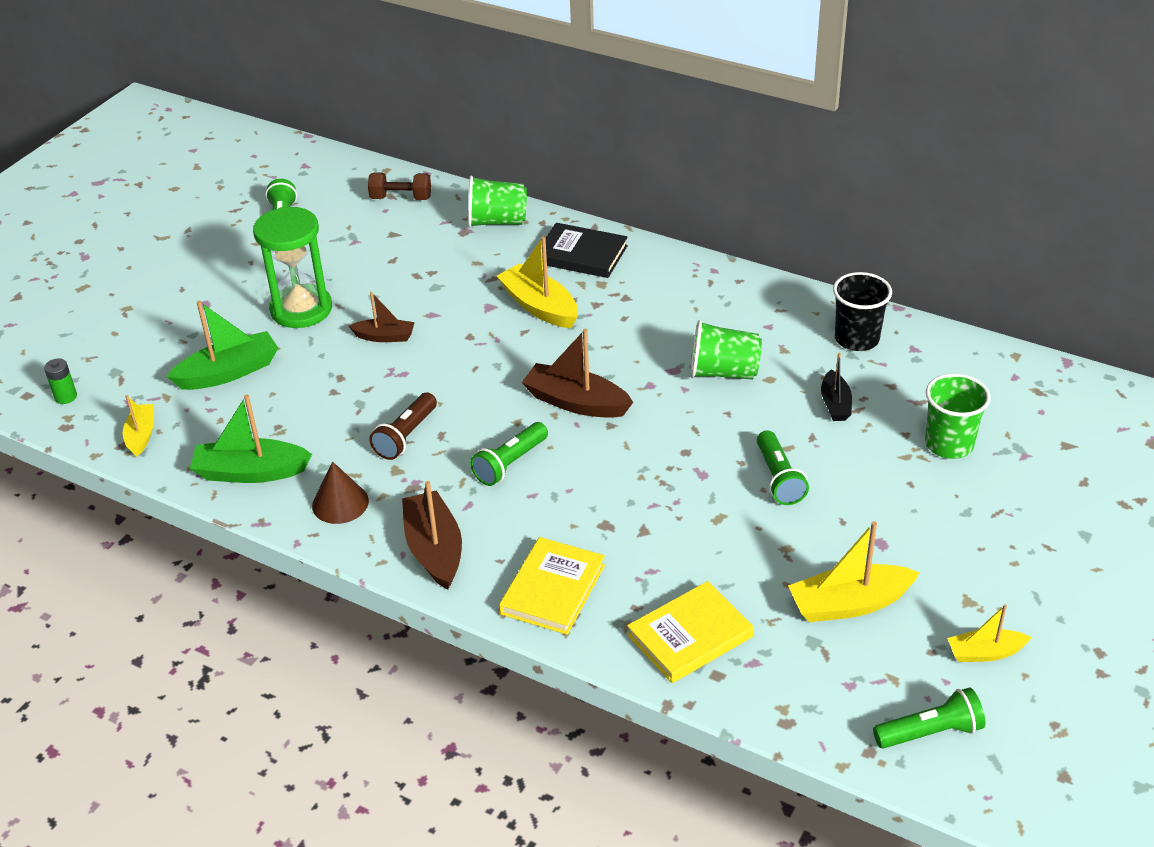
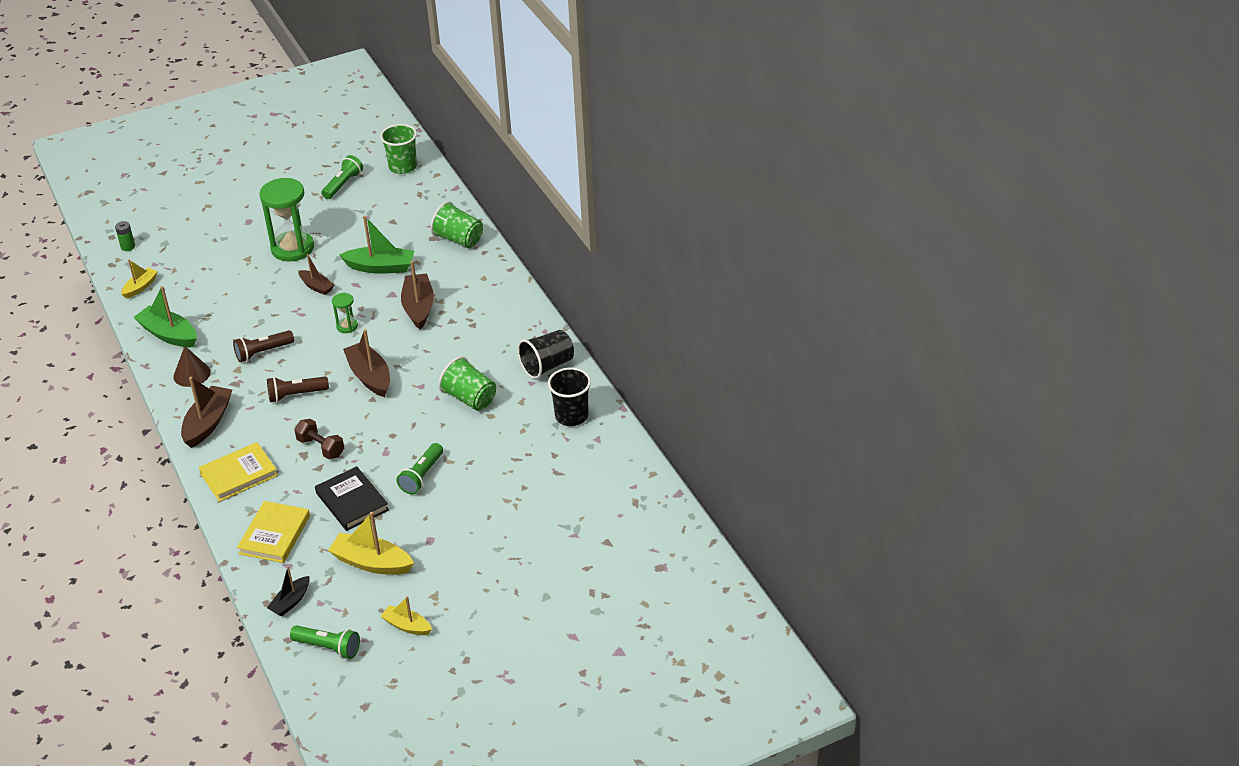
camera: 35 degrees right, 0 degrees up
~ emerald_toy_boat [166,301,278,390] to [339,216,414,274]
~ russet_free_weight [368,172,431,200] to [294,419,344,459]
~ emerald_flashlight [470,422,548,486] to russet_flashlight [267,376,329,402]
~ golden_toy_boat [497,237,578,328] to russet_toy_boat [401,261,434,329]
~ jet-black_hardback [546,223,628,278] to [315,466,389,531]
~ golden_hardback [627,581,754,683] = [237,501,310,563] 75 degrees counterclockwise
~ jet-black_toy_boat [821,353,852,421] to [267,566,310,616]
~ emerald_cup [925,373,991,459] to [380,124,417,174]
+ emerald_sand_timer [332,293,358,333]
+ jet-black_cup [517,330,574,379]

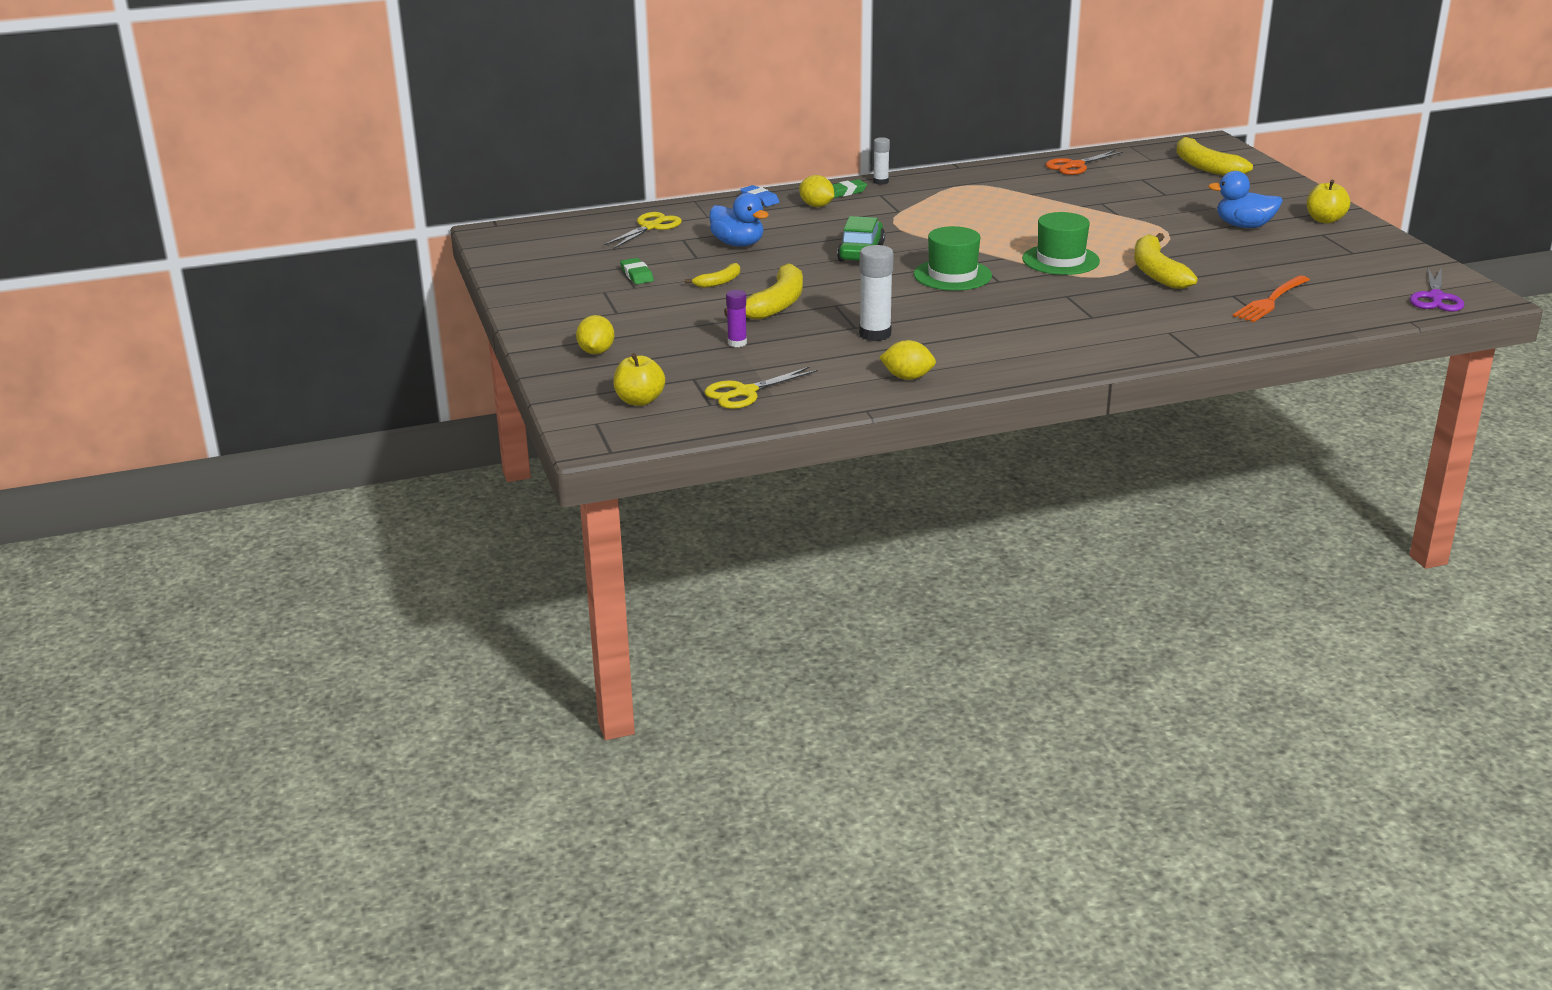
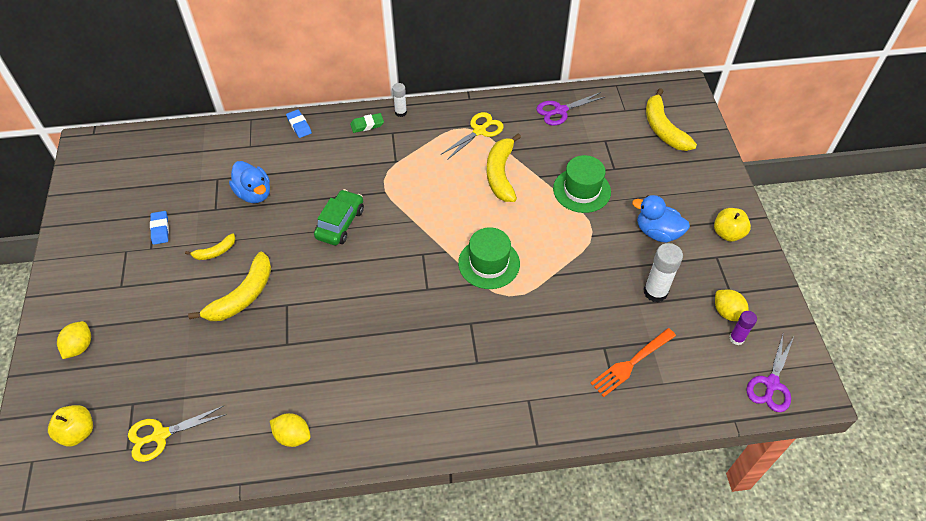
camera: 10 degrees right, 25 degrees up
~ golden_scissors [604,212,682,249] to [442,112,504,160]
~ emerald_gum_eraser [620,258,654,284] to royal_blue_gum_eraser [150,211,169,245]
~ purple_stick_of_glue [726,290,747,347] to [729,311,757,345]
~ golden_lemon [799,175,834,207] to [715,290,749,321]
~ snow-white_stick_of_glue [859,245,894,341] to [644,243,683,302]
~ emerald_tall_hat [914,226,992,291] to [553,155,611,213]
~ orange_scissors [1046,150,1123,175] to purple_scissors [536,92,605,126]
~ golden_toy_banana [1134,233,1198,289] to [487,133,521,202]

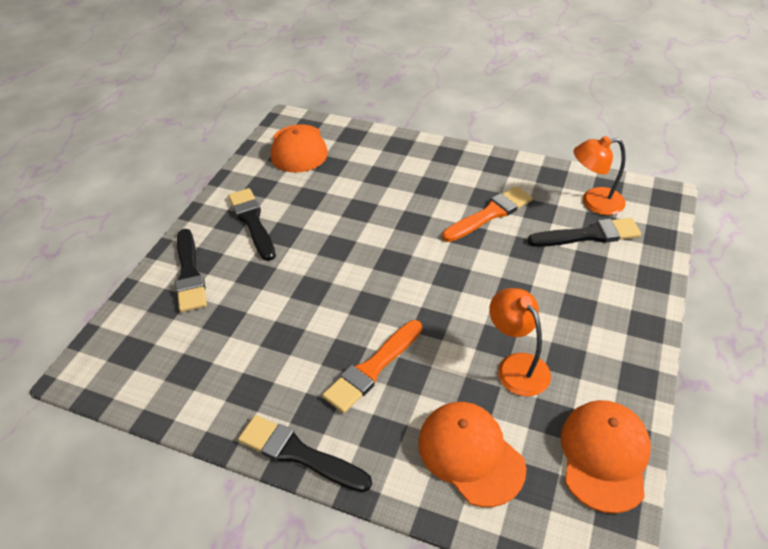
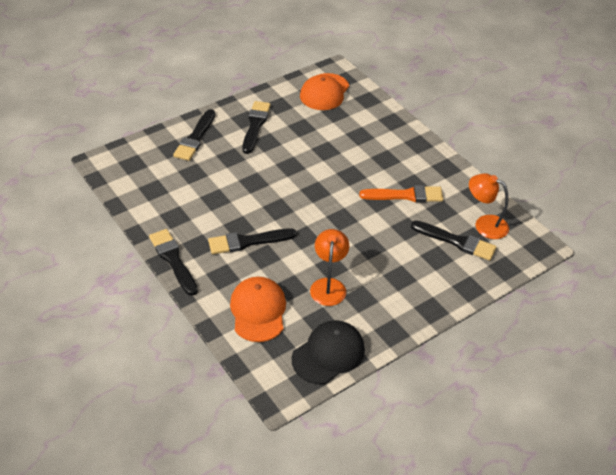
camera: 30 degrees right, 0 degrees up
~ orange_paint_brush [322,320,422,413] to jet-black_paint_brush [208,229,297,254]
~ orange_peaked_cap [561,400,651,514] to jet-black_peaked_cap [292,320,365,384]

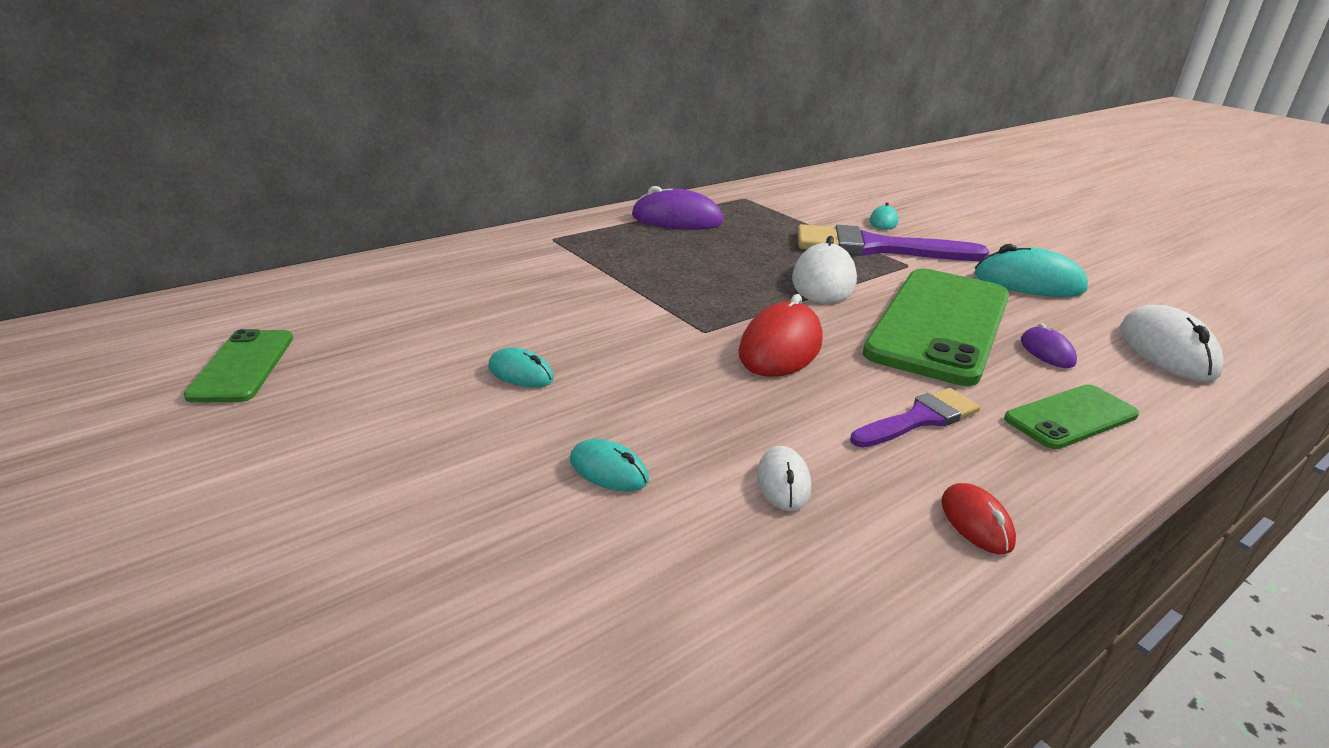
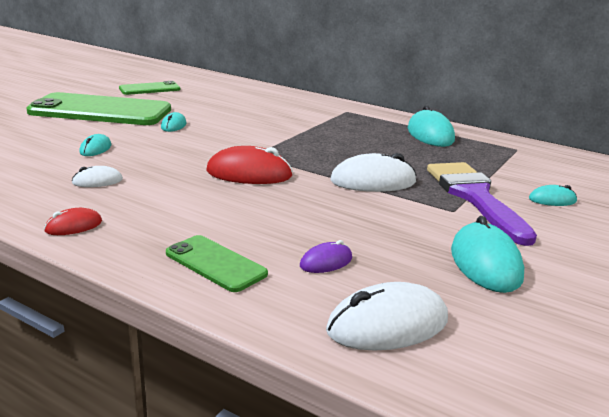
camera: 70 degrees right, 5 degrees down
~ purple_computer_mouse [632,186,724,229] to turquoise_computer_mouse [407,105,455,147]
- purple_paint_brush [850,388,980,448]
~ emerald_smartphone [863,268,1009,386] to [26,92,171,125]

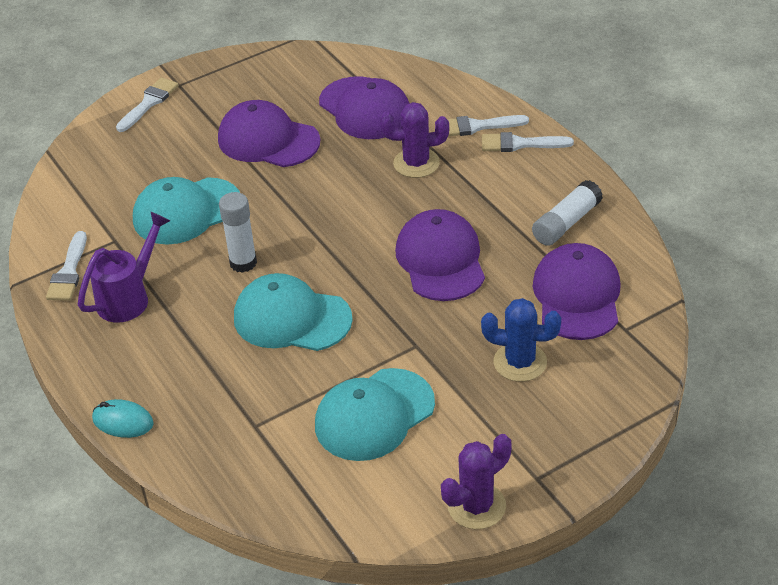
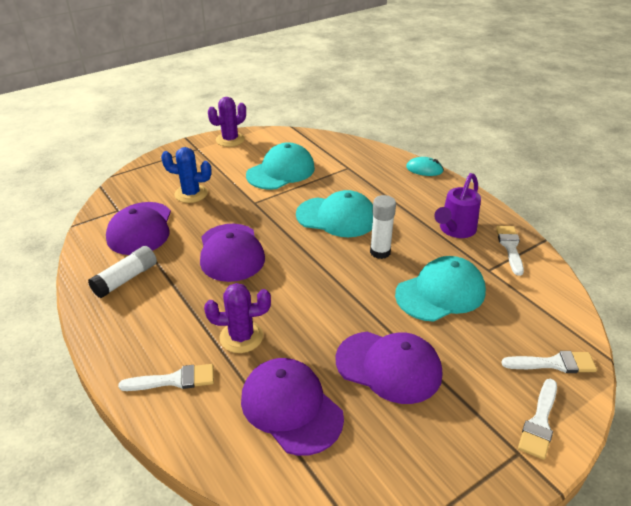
camera: 175 degrees right, 5 degrees down
~ snow-white_paint_brush [482,132,574,152] to [501,351,597,373]

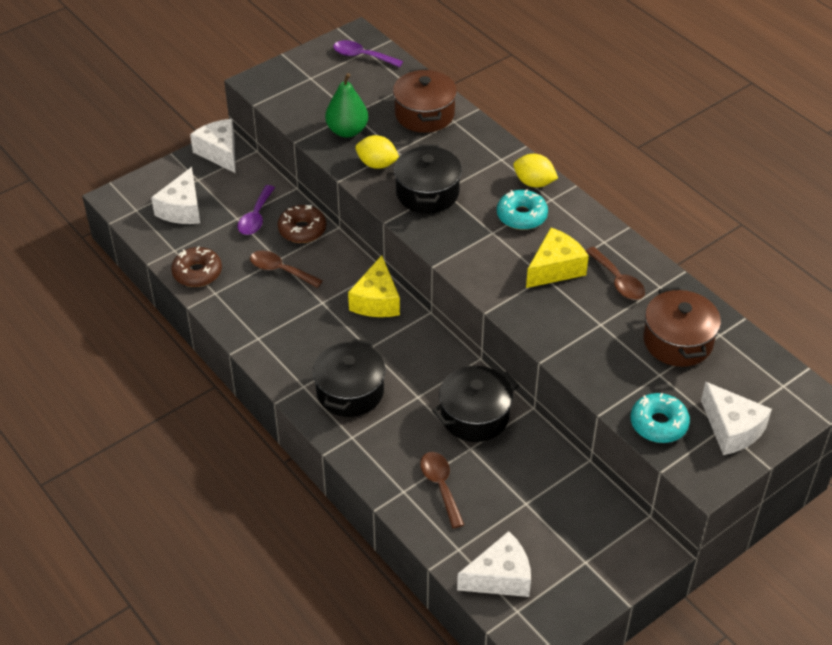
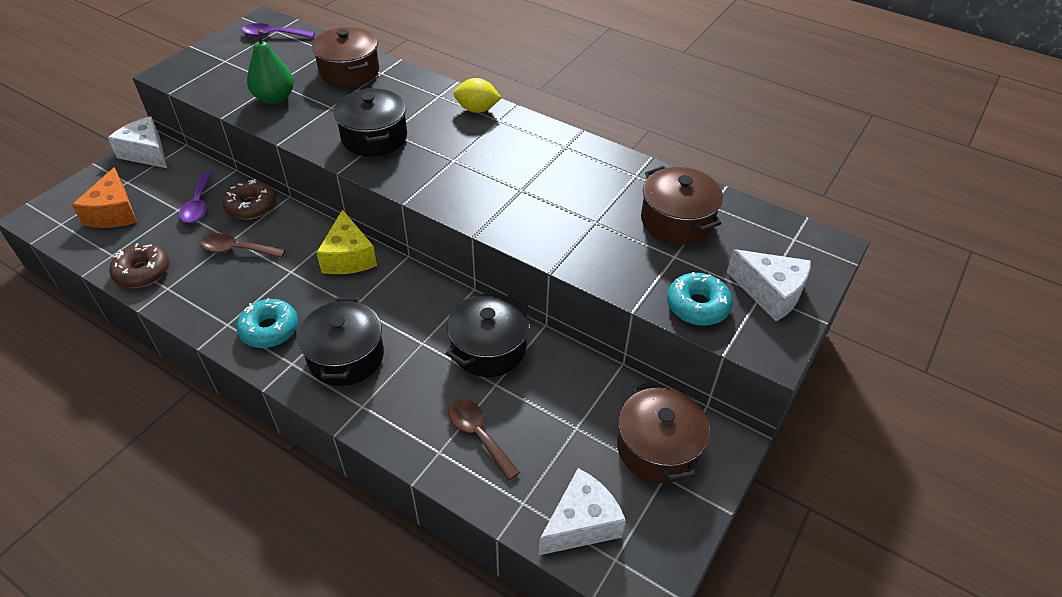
camera: 20 degrees left, 0 degrees up
~ snow-white_piece_of_cheese [151,167,200,224] to orange_piece_of_cheese [72,167,137,228]
- golden_lemon [355,135,399,169]
~ turquoise_glazed_donut [497,189,548,230] to [236,298,298,348]
- golden_piece_of_cheese [526,228,589,288]
- russet_teaspoon [586,247,645,300]
+ russet_pot [617,382,710,483]

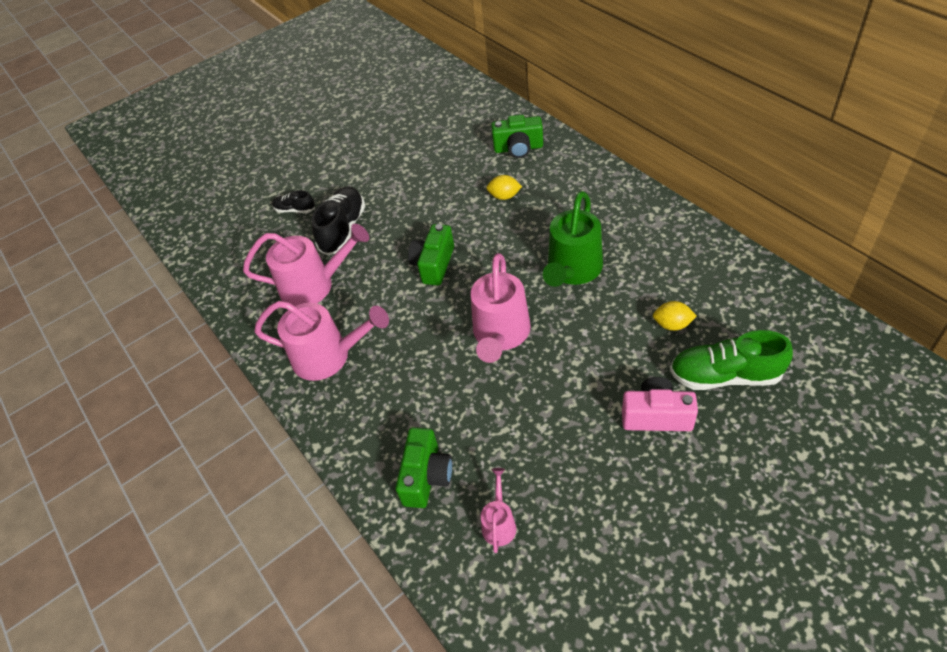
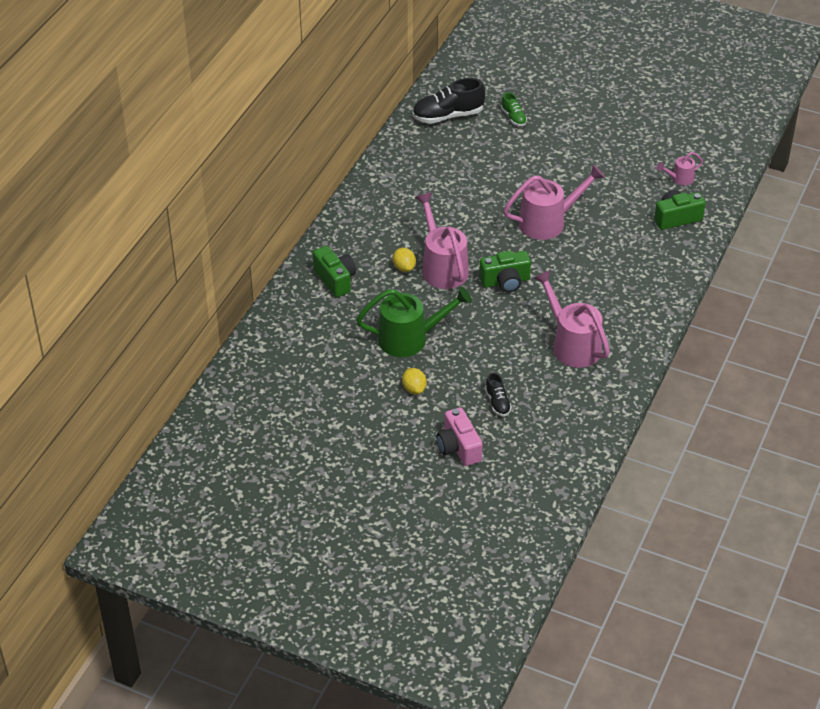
camera: 125 degrees left, 5 degrees down
~ rosy_sprinkling_can [254,301,389,381] to [415,192,469,289]
~ jet-black_shoe [312,186,365,256] to [412,78,485,124]
~ emerald_sprinkling_can [543,191,603,287] to [356,287,472,357]
~ rosy_compact_camera [622,377,698,431] to [436,407,483,466]
~ golden_lemon [653,301,697,331] to [402,368,427,394]
~ emerald_shoe [670,330,793,390] = [501,92,527,126] x0.53

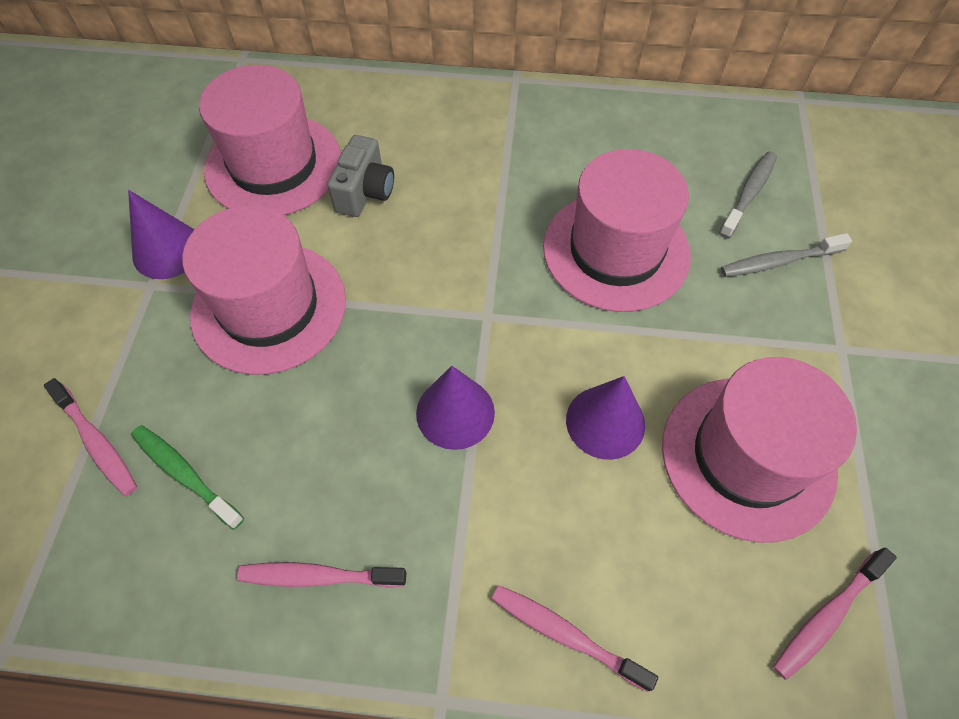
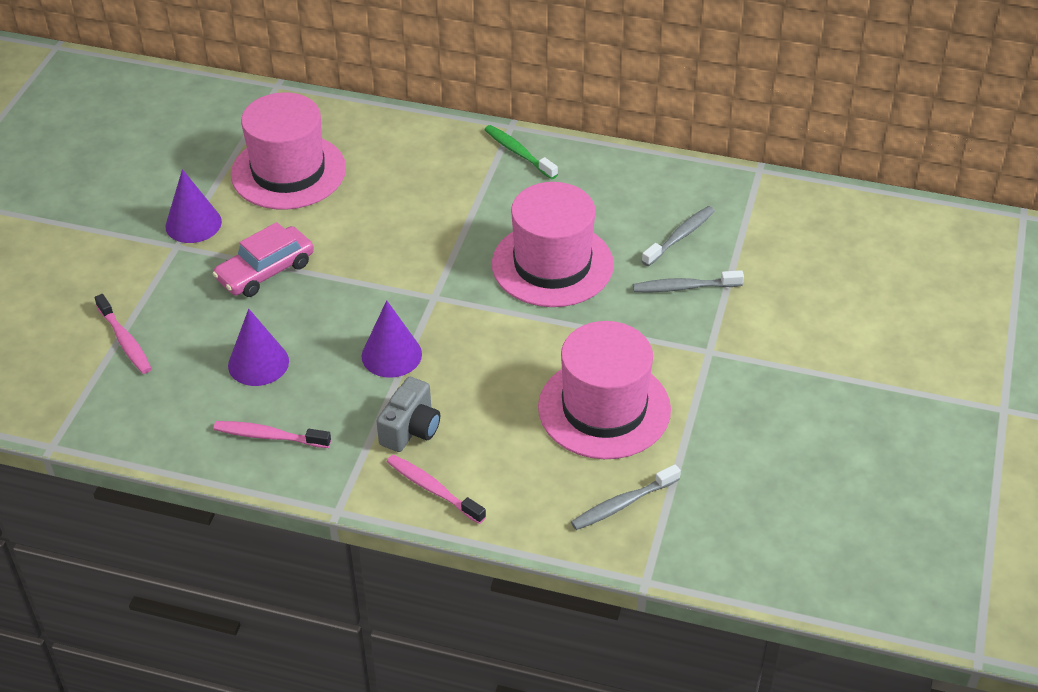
camera: 10 degrees right, 15 degrees down
~ emerald_dental_brush [131,425,244,530] to [484,125,558,179]
~ rosy_tall_hat [182,205,346,375] to rosy_toy_car [213,222,314,297]
~ grey_compact_camera [327,135,394,217] to [377,377,440,452]
~ purple_cone [566,376,645,460] to [228,309,289,386]
~ rosy_dental_brush [773,547,897,680] to grey_dental_brush [571,464,681,530]

